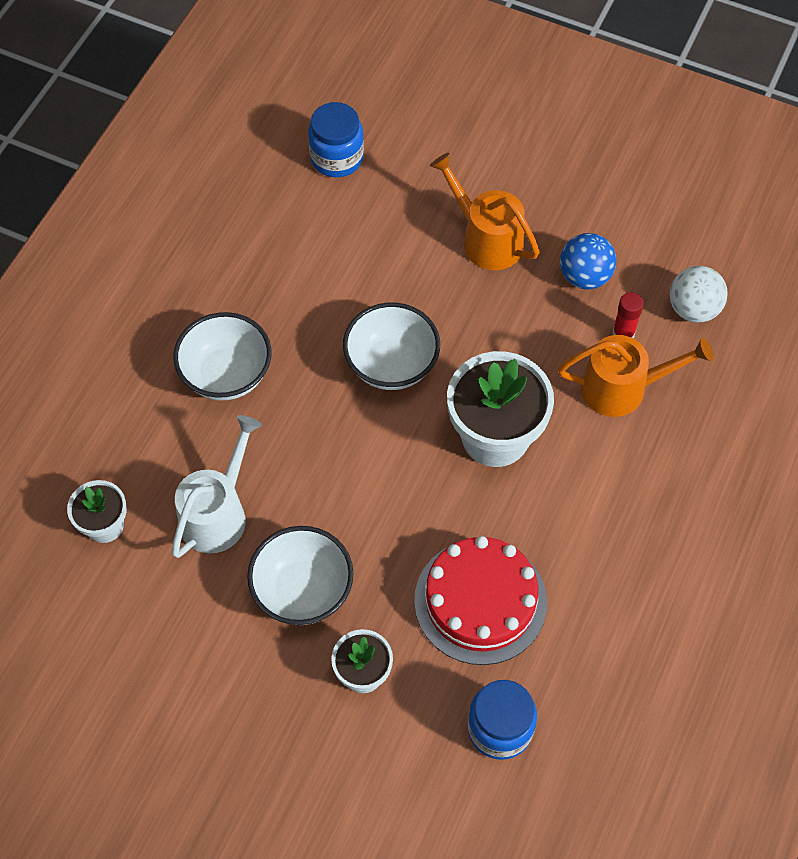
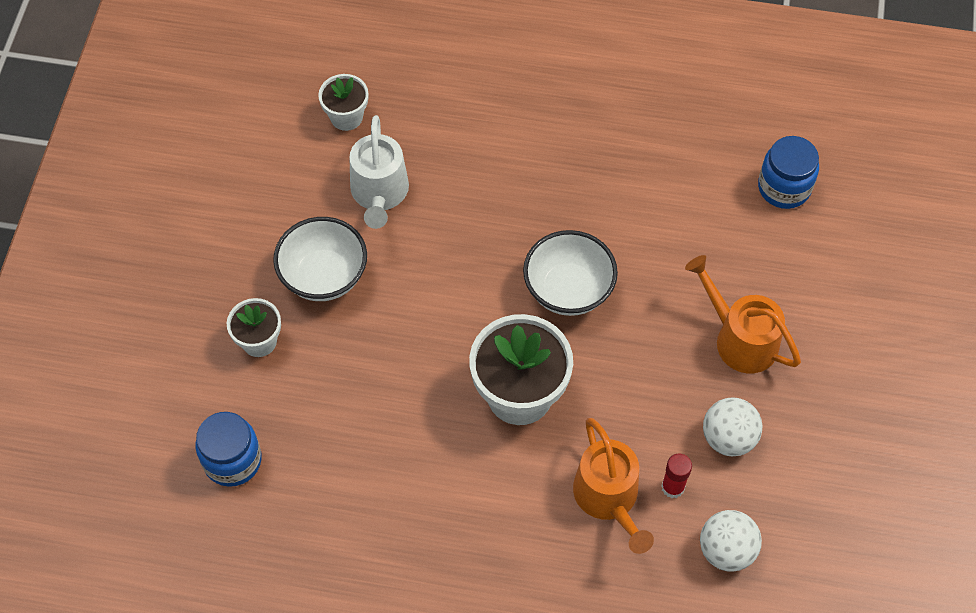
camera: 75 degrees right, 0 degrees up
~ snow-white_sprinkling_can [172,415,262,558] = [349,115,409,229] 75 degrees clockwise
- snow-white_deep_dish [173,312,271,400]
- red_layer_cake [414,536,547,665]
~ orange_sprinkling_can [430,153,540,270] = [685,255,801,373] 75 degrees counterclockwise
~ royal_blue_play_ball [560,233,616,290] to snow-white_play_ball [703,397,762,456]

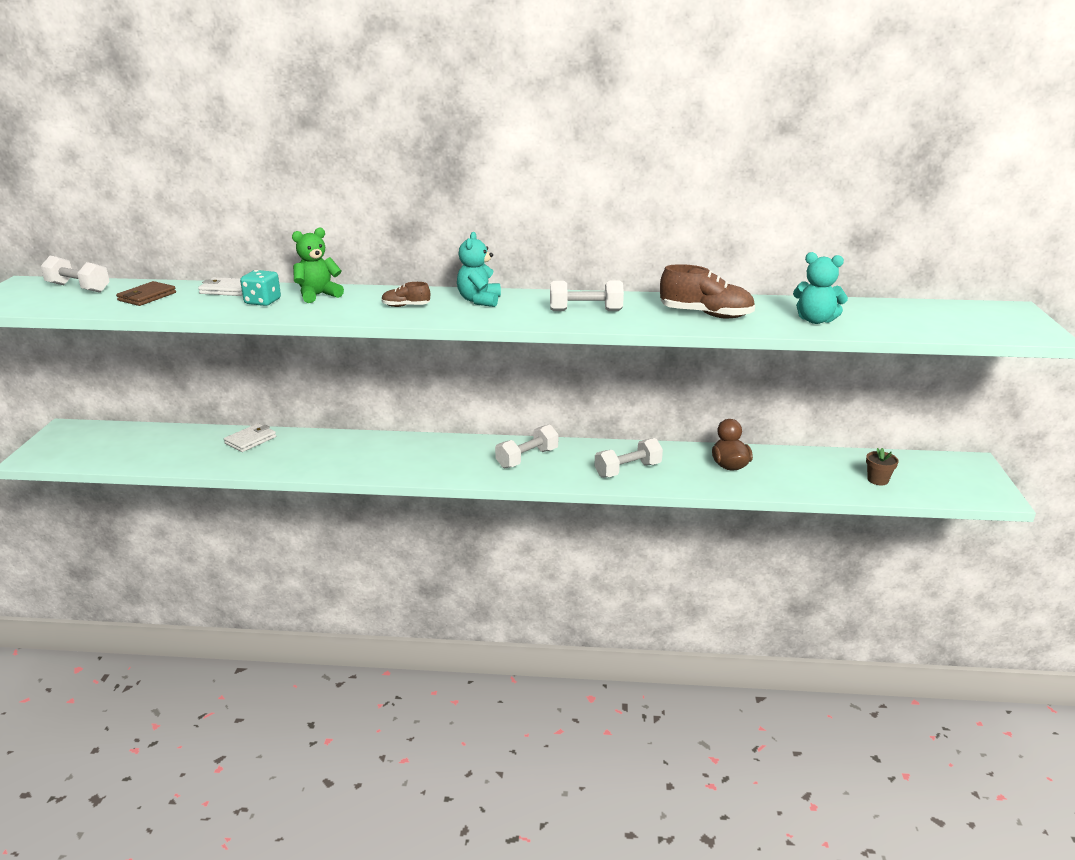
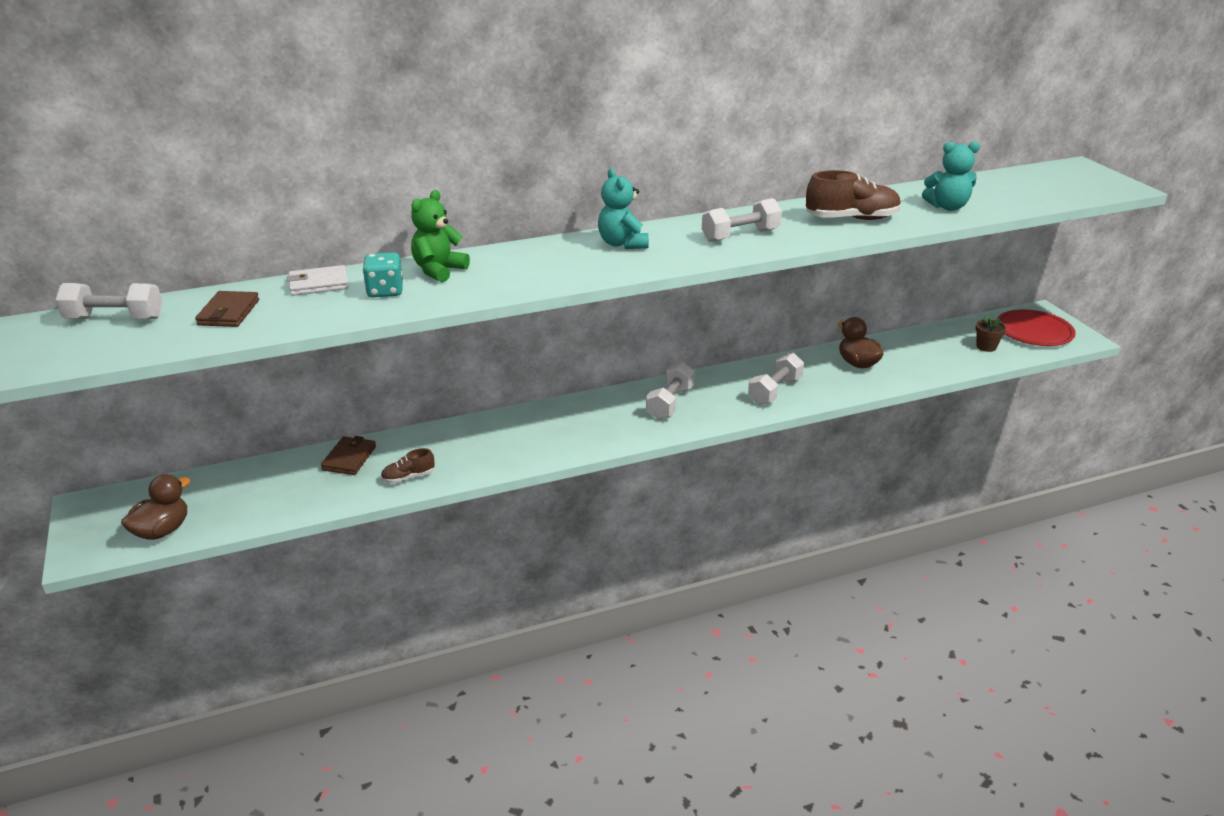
camera: 25 degrees left, 5 degrees up
~ snow-white_wallet [224,423,276,452] to russet_wallet [321,436,376,475]
~ russet_shoe [381,282,430,307] to [381,448,434,483]
+ russet_toy_duck [121,474,191,540]
+ red_dinner_plate [998,309,1076,346]

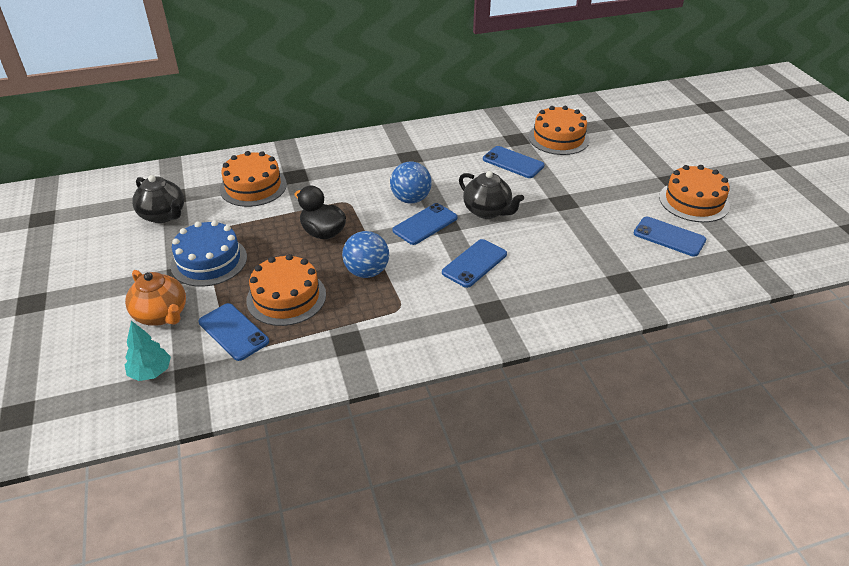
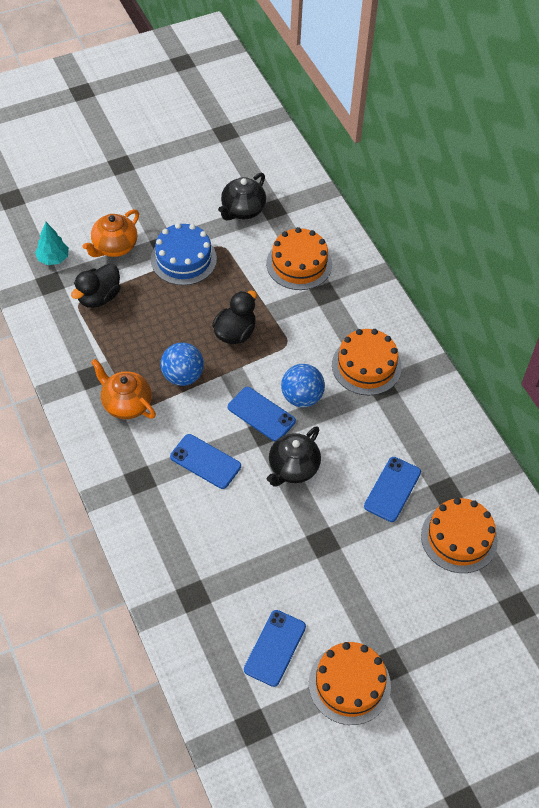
camera: 80 degrees right, 15 degrees up
~ royal_blue_smartphone [198,303,269,361] to jet-black_toy_duck [71,263,121,308]
~ orange_layer_cake [246,254,326,326] to [332,329,402,395]
+ orange_tea_pot [91,359,156,419]

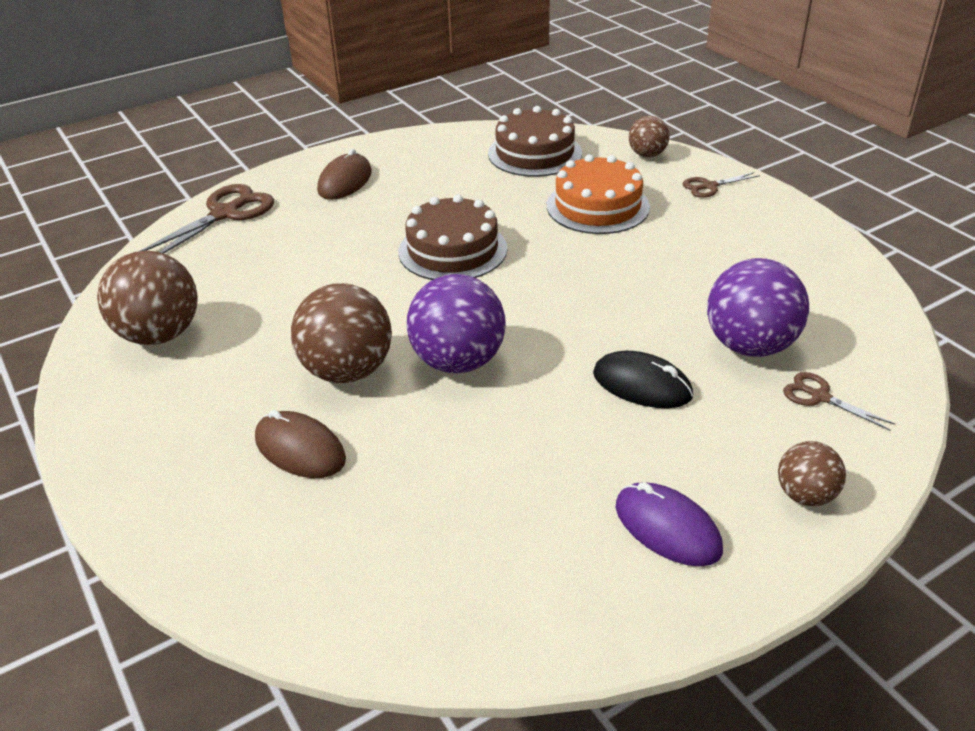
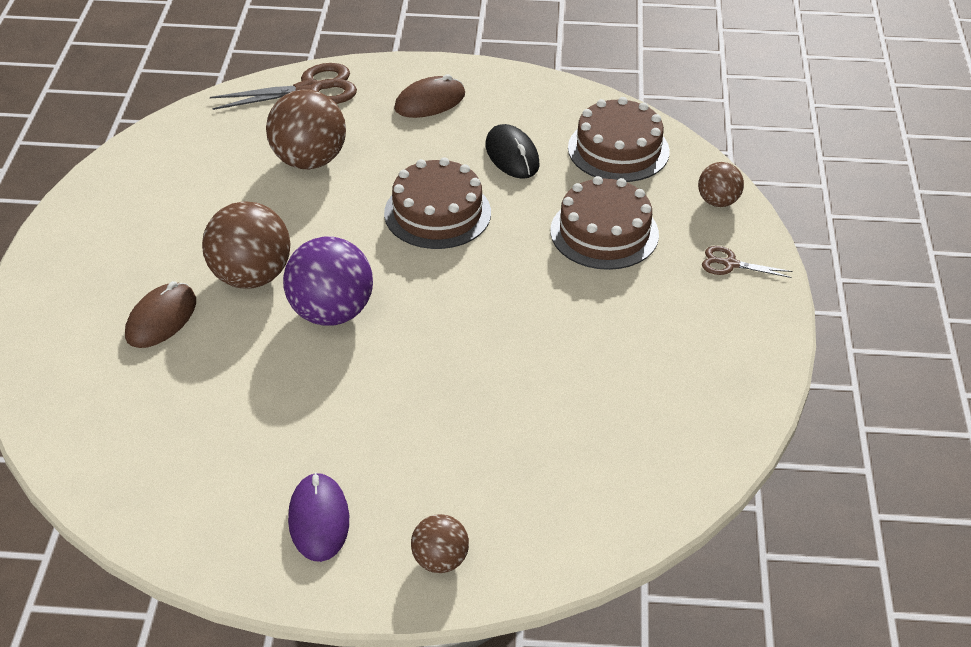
camera: 35 degrees right, 5 degrees up
~ russet_play_ball [97,251,198,345] to [266,89,346,169]
~ russet_computer_mouse [255,410,346,478] = [125,281,196,348] 45 degrees clockwise
~ orange_layer_cake [547,154,650,234] to russet_layer_cake [550,176,659,270]
~ jet-black_computer_mouse [593,350,693,408] to [486,124,539,179]
- purple_play_ball [707,258,809,357]
- russet_scissors [783,372,895,430]

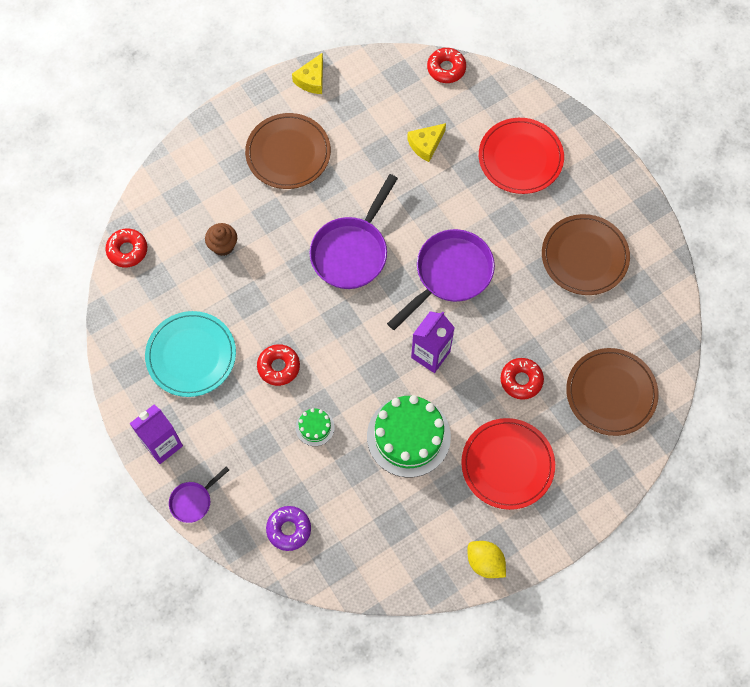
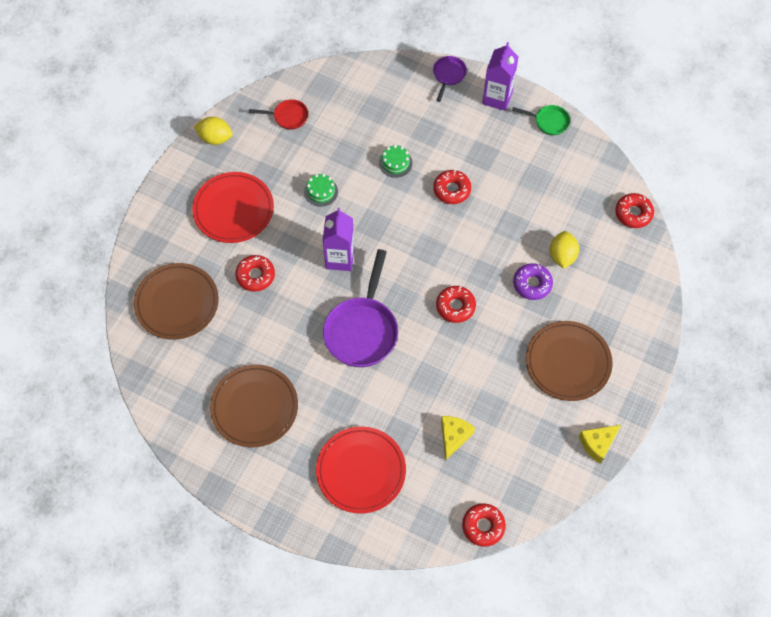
camera: 150 degrees right, 5 degrees down
- turquoise_dinner_plate [145,311,236,397]
~ russet_cupcake [205,223,237,256] to golden_lemon [550,231,579,269]
~ purple_glazed_donut [266,506,311,551] to [513,263,553,300]
~ golden_piece_of_cheese [292,53,323,94] = [579,425,621,464] 120 degrees counterclockwise
~ purple_skillet [310,174,398,289] to red_glazed_donut [436,286,476,323]
~ emerald_layer_cake [367,395,451,478] = [304,174,338,207] x0.47
+ red_skillet [249,99,308,130]
+ emerald_skillet [512,105,570,135]

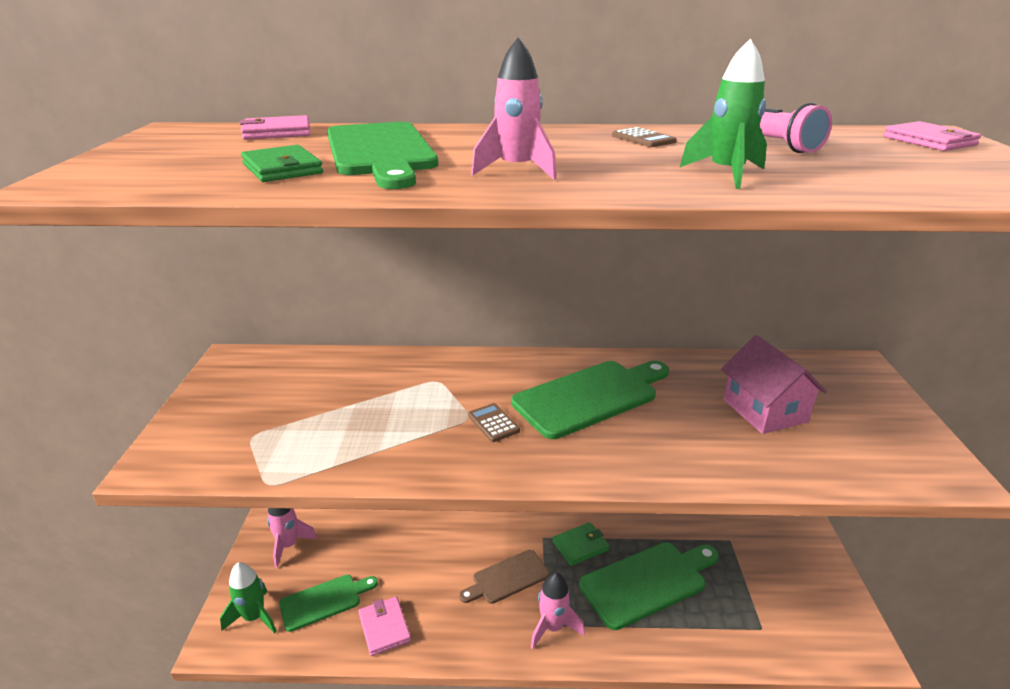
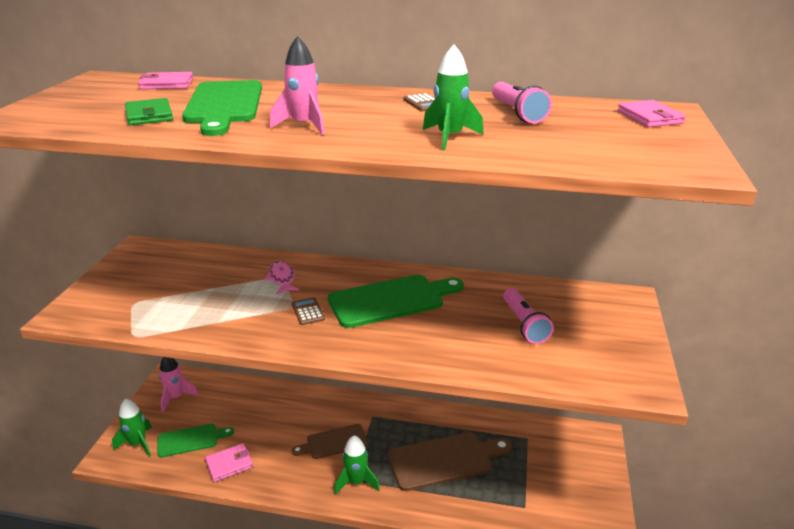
camera: 10 degrees right, 0 degrees up
~ rosy_wallet [359,597,411,656] = [205,443,253,482] 75 degrees clockwise
~ rosy_spaceship [531,572,585,649] to emerald_spaceship [334,435,380,495]
- emerald_wallet [553,522,610,566]
~ emerald_bread_board [579,542,719,630] to russet_bread_board [388,432,512,491]
~ rosy_house [721,335,827,434] to rosy_flashlight [503,288,554,344]
+ rosy_toy_fish [265,261,299,294]

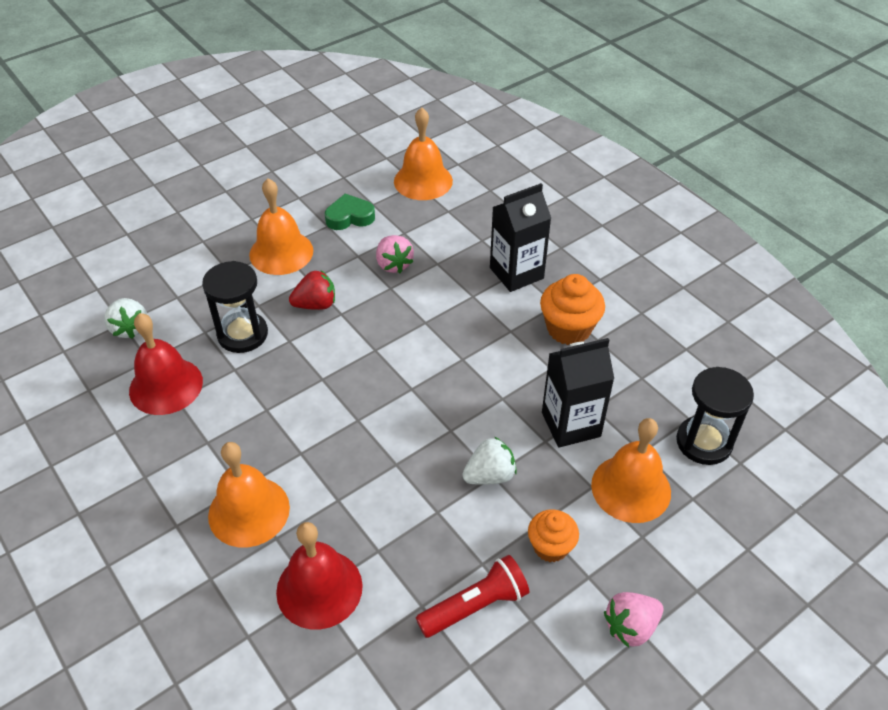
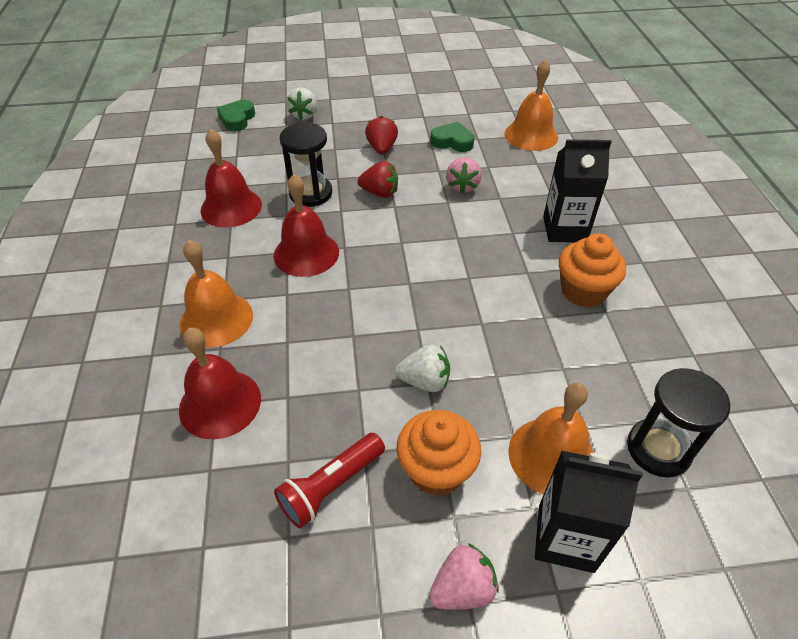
camera: 30 degrees right, 0 degrees up
~ snow-white_strawberry [104,298,147,339] to [287,87,317,120]
~ orange_school_bell [249,179,313,275] to red_strawberry [365,116,398,154]
~ red_flashlight [416,555,529,638] = [274,433,385,528] 135 degrees clockwise
~ orange_cupcake [528,509,579,562] = [396,410,481,496] x1.52
~ jet-black_juice_carton [542,338,614,448] to [535,451,642,573]
~ rosy_strawberry [604,592,663,648] = [429,543,499,610] 150 degrees clockwise
+ emerald_heart_shape [217,100,255,131]
+ red_school_bell [274,174,339,277]

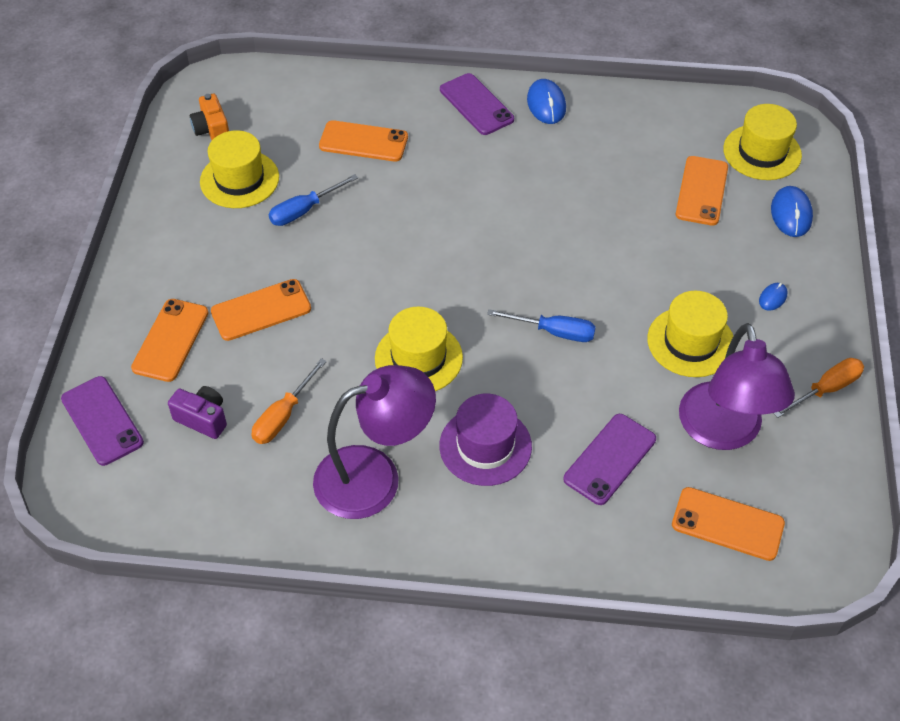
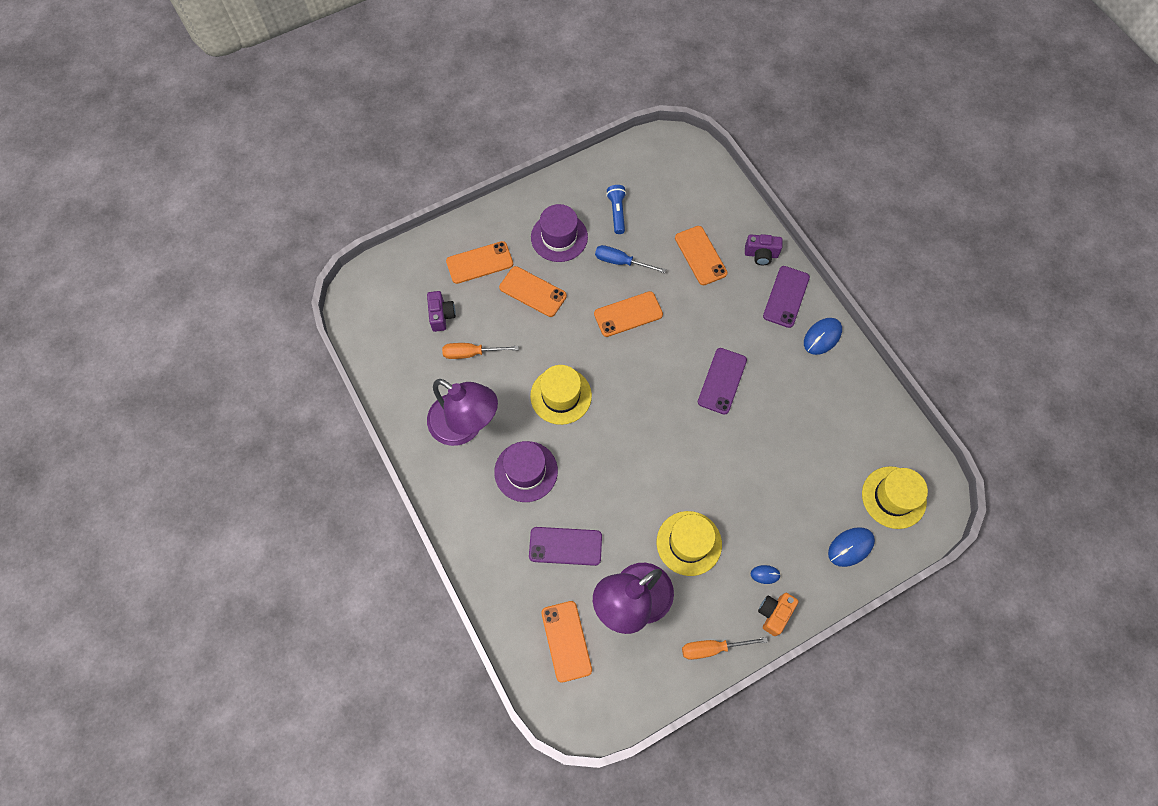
camera: 55 degrees right, 15 degrees up
~ purple_smartphone [61,376,144,466] to [698,348,747,415]
~ orange_compact_camera [190,94,229,140] to [758,593,799,636]
~ golden_tall_hat [200,130,279,208] to royal_blue_flashlight [606,185,626,234]
- royal_blue_screwdriver [487,309,596,342]
~ orange_smartphone [676,156,728,226] to [594,291,663,337]
~ orange_screwdriver [773,358,864,418] = [682,637,768,660] 150 degrees clockwise
+ purple_tall_hat [531,204,588,262]
+ purple_compact_camera [745,234,783,265]

